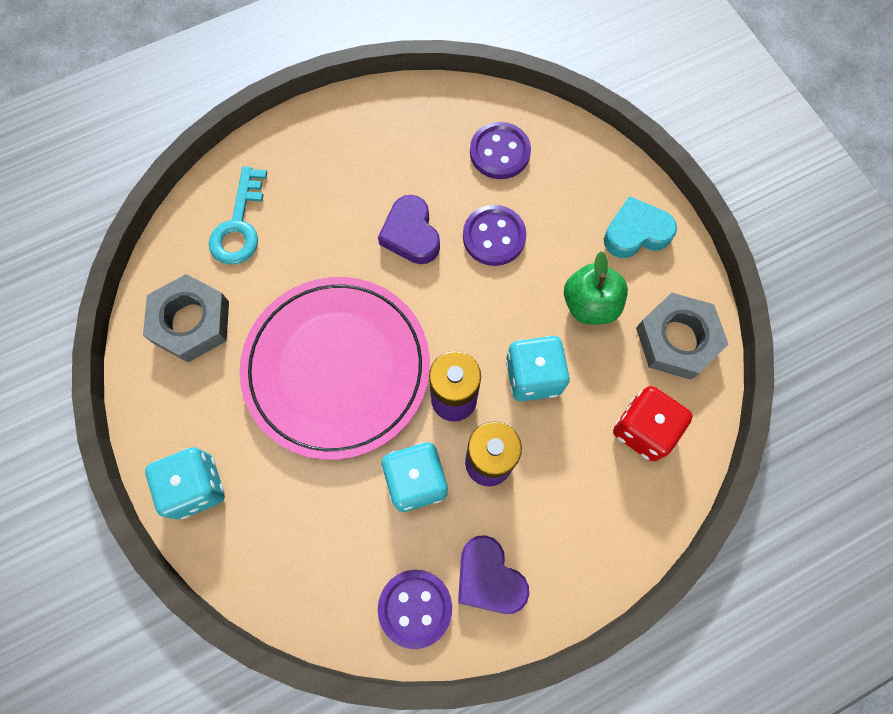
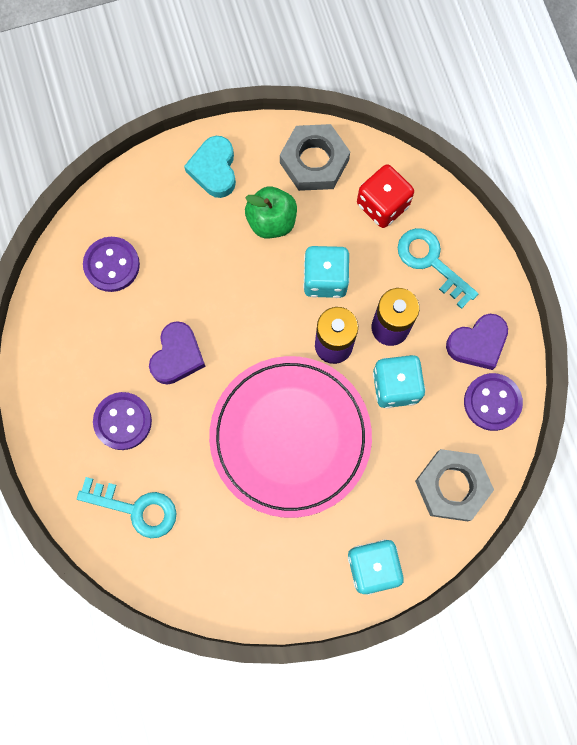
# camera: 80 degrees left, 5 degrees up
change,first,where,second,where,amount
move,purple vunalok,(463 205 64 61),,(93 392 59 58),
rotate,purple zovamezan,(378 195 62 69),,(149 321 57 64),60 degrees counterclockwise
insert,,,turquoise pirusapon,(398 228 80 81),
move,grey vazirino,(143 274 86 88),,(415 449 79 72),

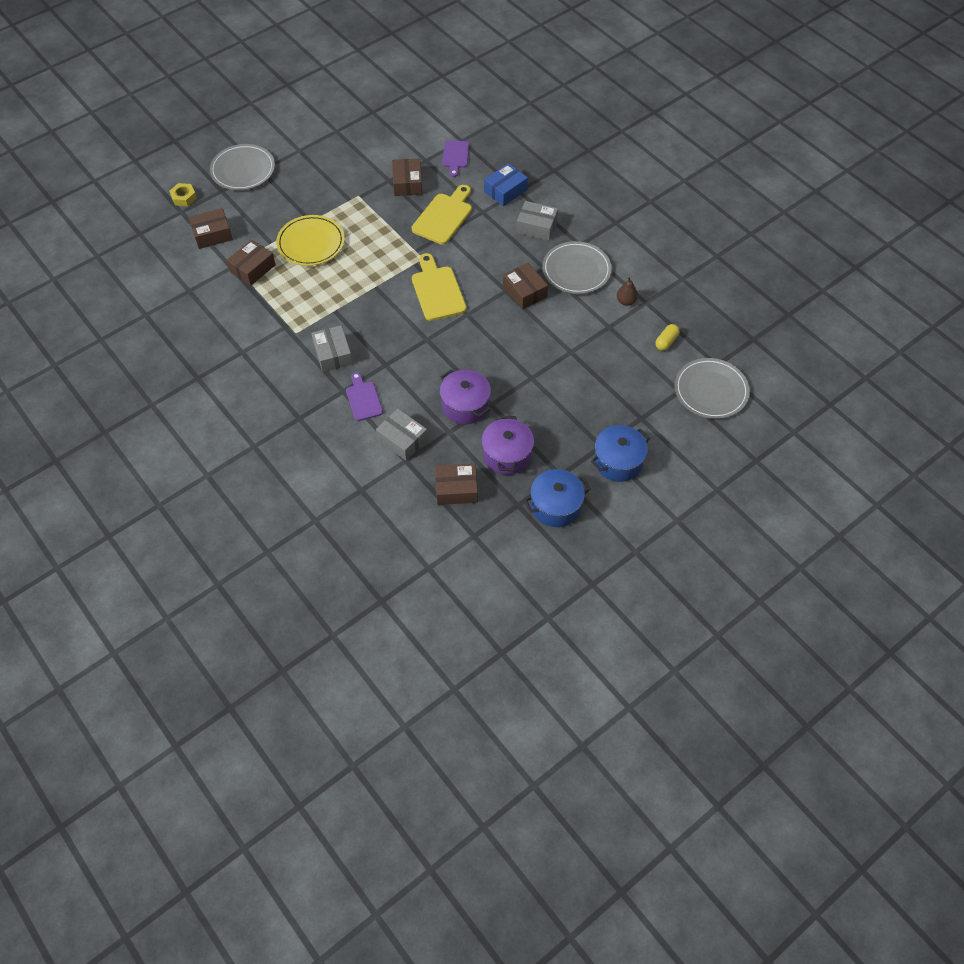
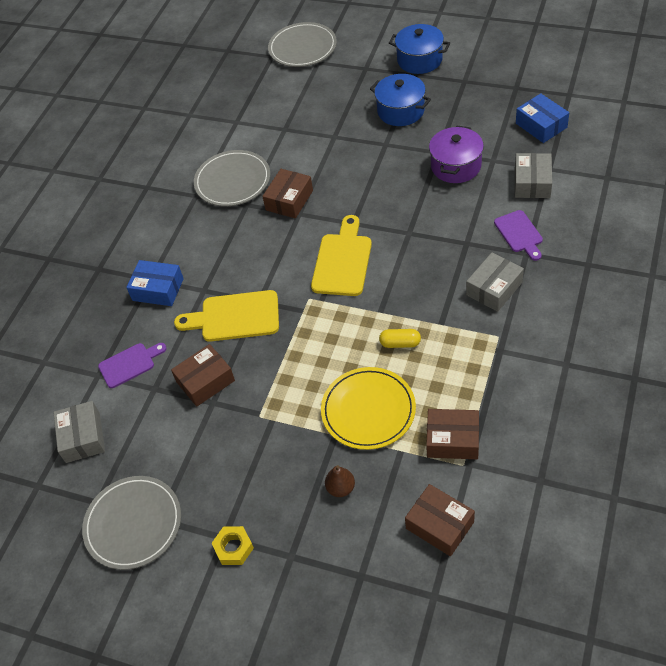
# camera: 115 degrees left, 5 degrees down
change,first,where,second,where,amount
move,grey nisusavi,(516 201 42 40),,(53 401 52 62),
move,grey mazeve,(210 144 65 46),,(82 476 99 94),
move,yellow vazirino,(169 183 28 23),,(212 526 42 39),
rotate,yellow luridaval,(412 253 55 68),,(311 215 61 81),150 degrees clockwise
move,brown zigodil,(617 277 21 29),,(325 465 30 32),
move,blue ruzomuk,(524 469 67 58),,(370 74 61 52),
move,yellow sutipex,(655 324 25 27),,(379 329 42 19),
rotate,purple luridaval,(346 372 37 49),,(494 210 49 51),60 degrees counterclockwise
recolor,brown nisusavi,(435 464 43 41),blue nisusavi,(516 93 53 50),
delete,purple ruzomuk,(481 416 53 59),,,

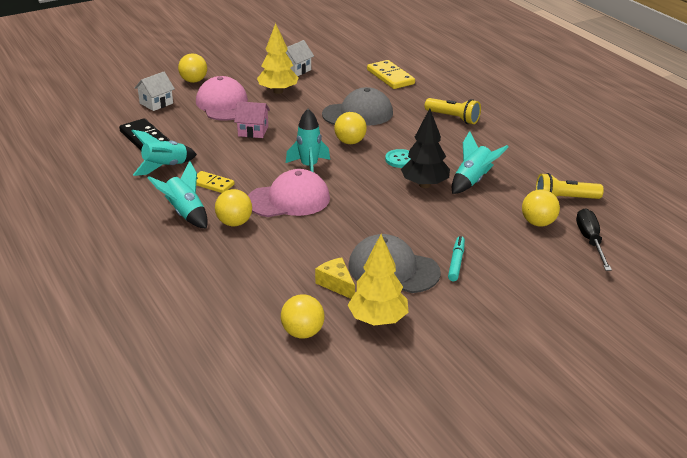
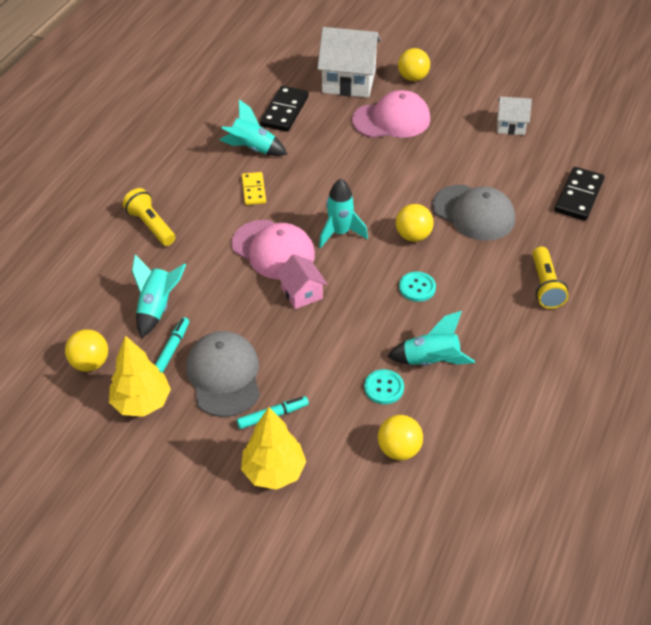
# camera: 55 degrees right, 15 degrees up
change,first,where,second,where,amount
move,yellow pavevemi,(536 173 68 26),,(123 188 53 58),
move,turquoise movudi,(148 161 60 68),,(132 254 54 84),
replace,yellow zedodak,(315 257 40 42),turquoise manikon,(155 317 34 56),
move,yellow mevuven,(257 23 42 71),,(241 407 65 83),
move,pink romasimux,(234 101 36 37),,(276 254 51 55),
resize,white romasimux,(135 72 40 39),,(317 27 64 71),x1.82
rotate,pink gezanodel,(196 76 52 45),,(352 90 78 48),45 degrees clockwise
insert,,,turquoise vunalok,(364 369 40 35),
recolor,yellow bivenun,(367 60 48 29),black bivenun,(555 167 50 54),
delete,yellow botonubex,(215 189 37 37),,,
delete,black mevuven,(401 108 49 80),,,
delete,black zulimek,(576 208 36 63),,,

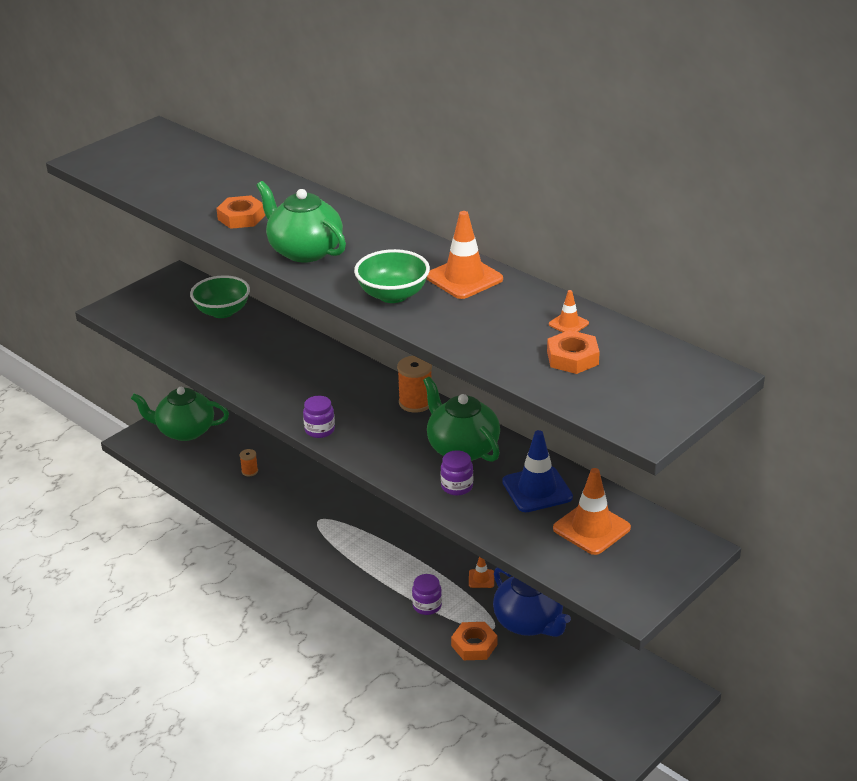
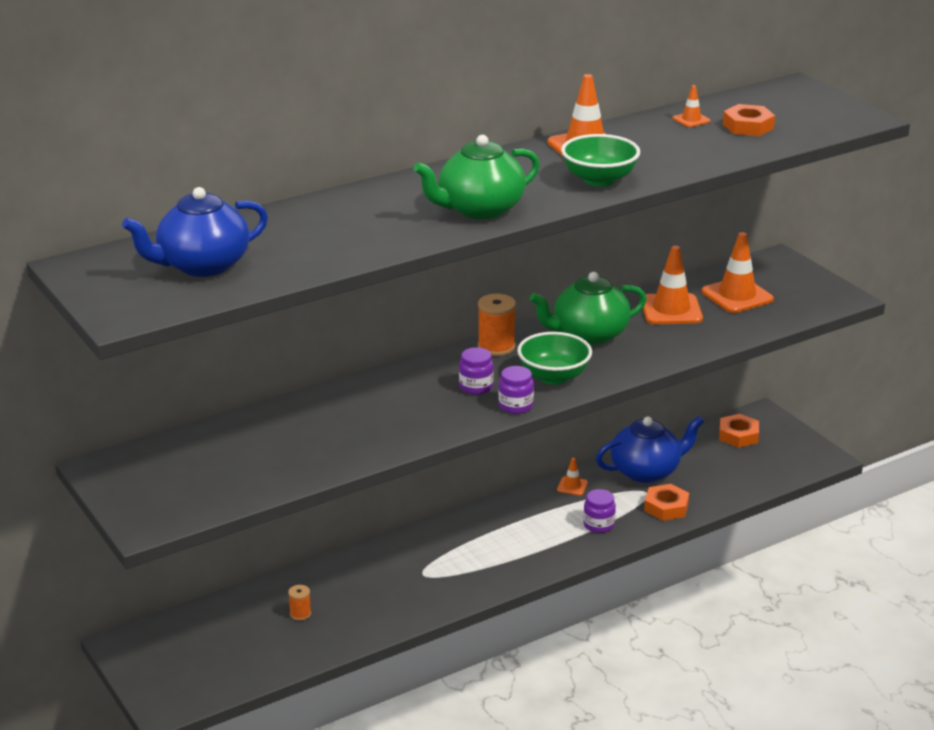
# camera: 75 degrees left, 5 degrees down
change,first,where,second,where,amount
insert,,,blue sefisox,(122 187 146 90),
move,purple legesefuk,(441 450 32 45),,(459 347 35 48),
move,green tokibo,(190 275 60 43),,(517 332 75 53),
recolor,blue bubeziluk,(502 430 71 82),orange bubeziluk,(643 246 60 78),
move,orange vazirino,(216 195 49 34),,(719 414 40 34),
delete,green sefisox,(131 387 98 54),,,

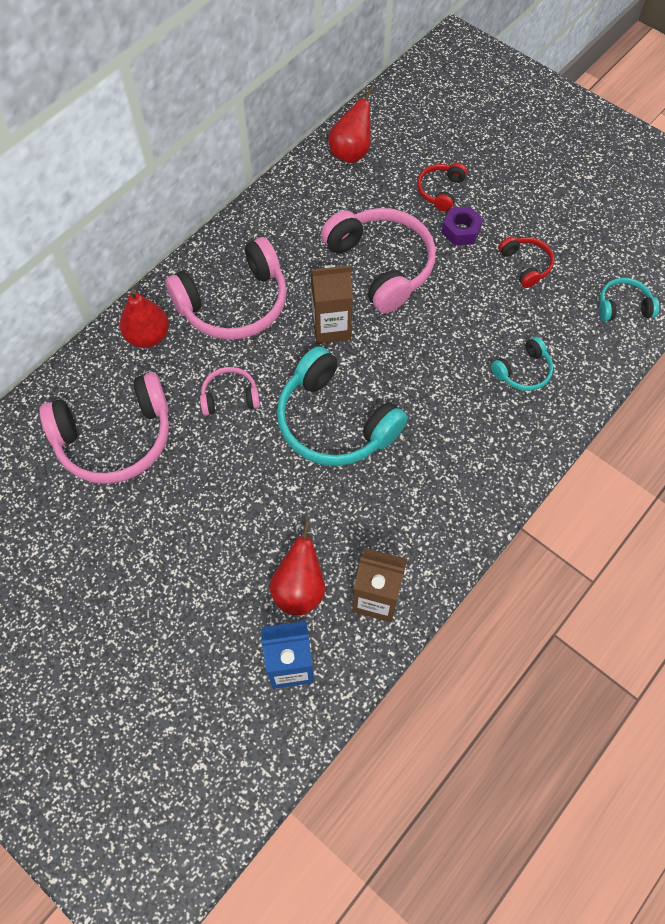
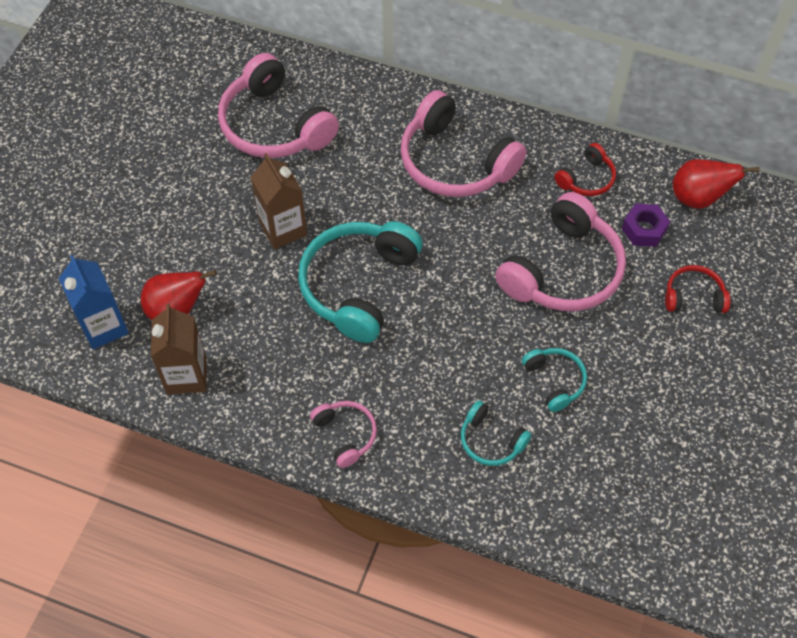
# camera: 70 degrees right, 5 degrees down
change,first,where,second,where,amount
move,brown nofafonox,(311 265 42 79),,(250 153 57 96),
move,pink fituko,(200 367 60 49),,(310 401 67 67),
move,turquoise fituko,(599 278 60 43),,(522 348 65 64),
move,red fituko,(499 236 55 52),,(554 143 62 53),
move,purple vazirino,(442 207 41 39),,(622 204 48 43),
delete,red zigodil,(119 289 50 59),,,

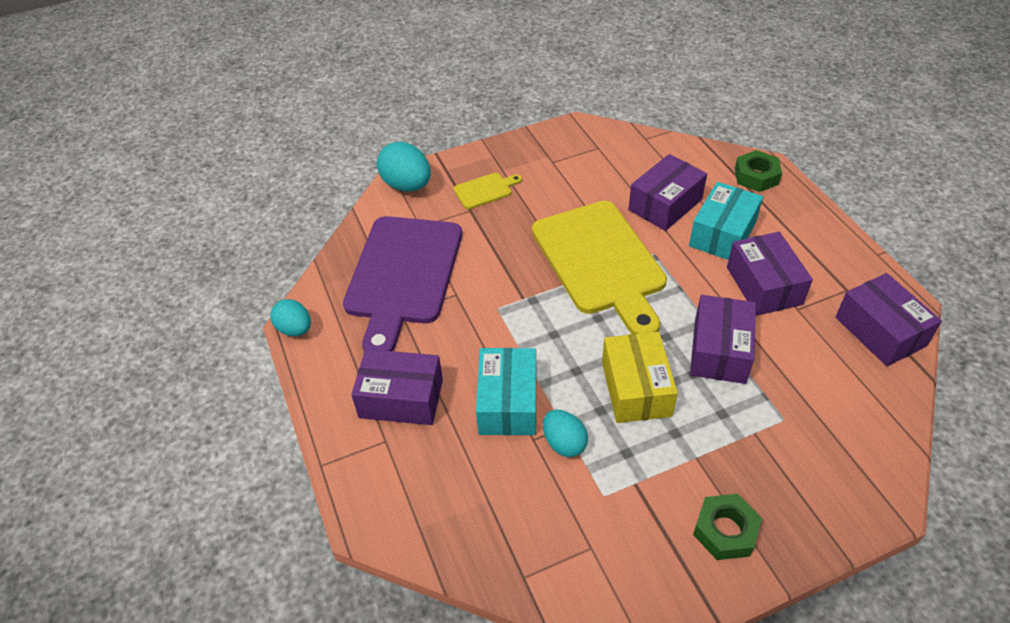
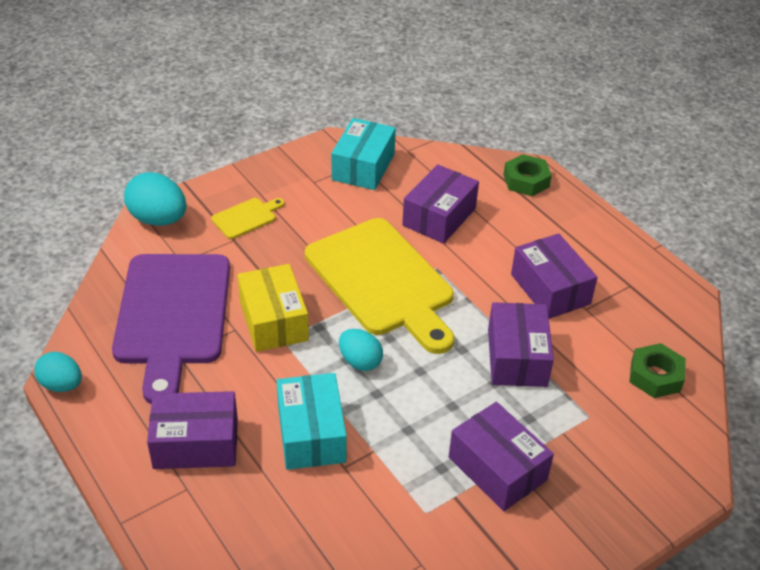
# camera: 15 degrees left, 5 degrees down
change,first,where,second,where,amount
move,yellow nisusavi,(602 332 76 91),,(237 264 72 88),
move,turquoise nisusavi,(689 182 74 78),,(331 118 65 72),
move,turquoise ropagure,(543 410 45 47),,(339 329 44 42),
move,purple nisusavi,(836 273 106 93),,(449 402 105 109),
move,green vazirino,(693 494 69 66),,(629 343 57 55),

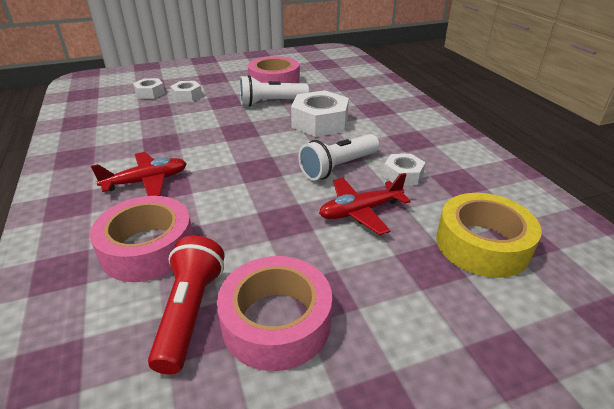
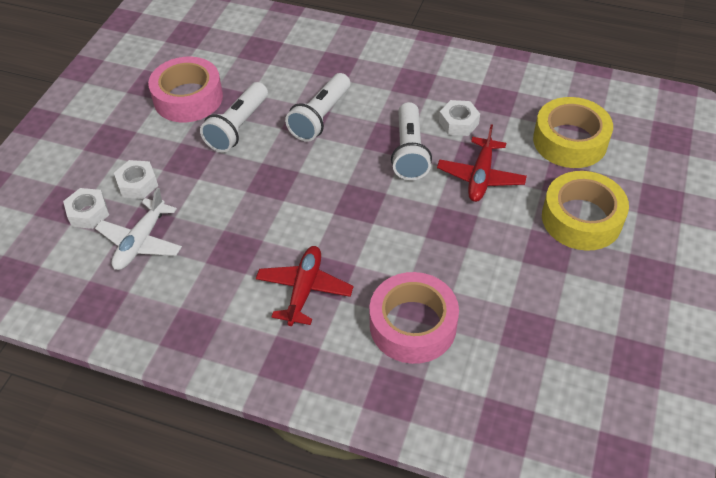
# camera: 50 degrees left, 15 degrees up
change,first,where,second,where,amount
insert,,,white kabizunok,(95 188 87 82),
replace,white vazirino,(291 90 58 47),white pavevemi,(285 73 65 69),
insert,,,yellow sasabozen,(542 171 87 80),
delete,red pavevemi,(148 235 77 139),,,
delete,pink sasabozen,(217 256 115 115),,,

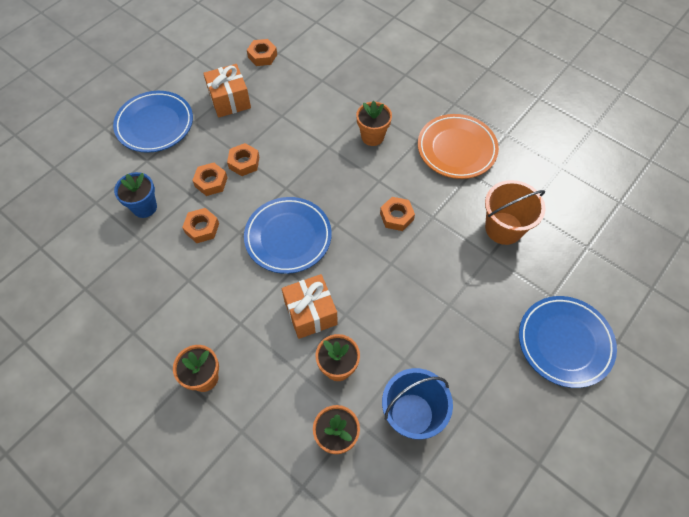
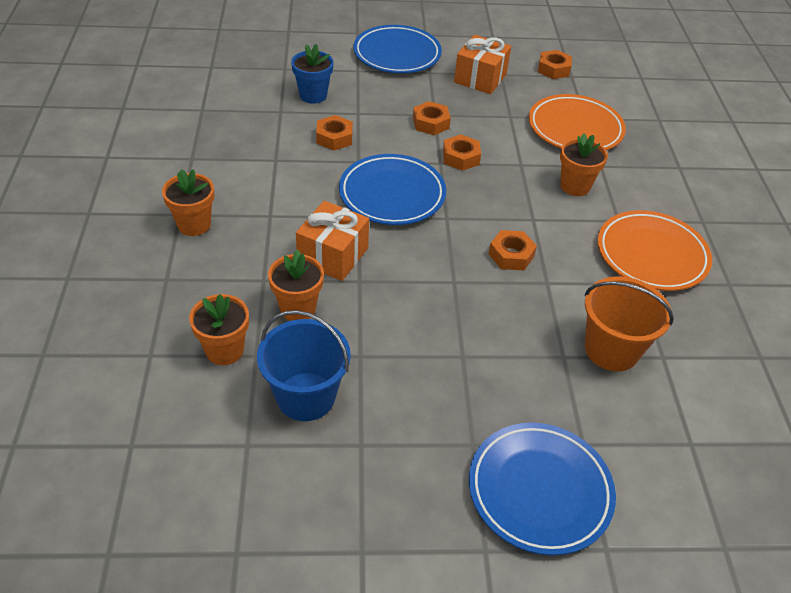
# camera: 45 degrees right, 15 degrees down
change,first,where,second,where,amount
move,orange vazirino,(192 163 35 33),,(443 134 38 37),
insert,,,orange mazeve,(529 94 97 56),

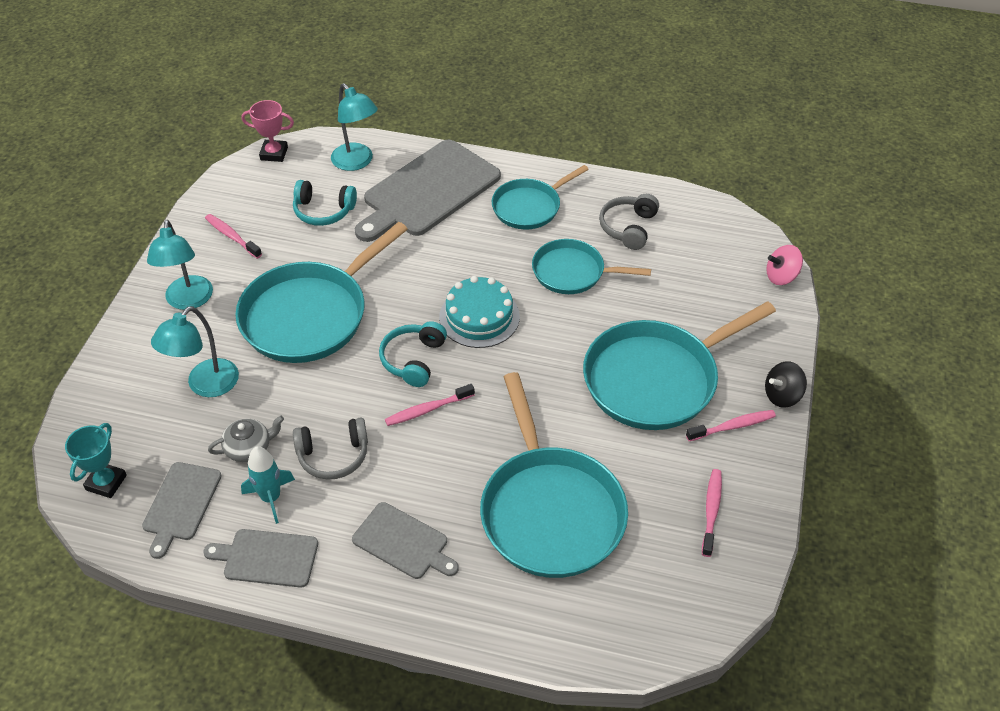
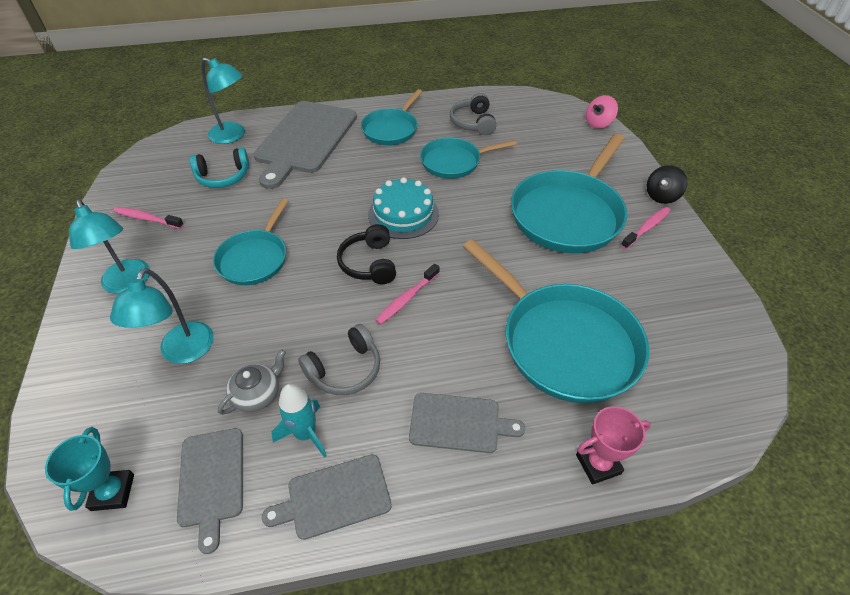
# camera: 25 degrees left, 0 degrees up
change,first,where,second,where,amount
resize,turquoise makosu,(235 222 173 141),,(213 198 75 87),x0.59
recolor,turquoise fituko,(379 321 68 66),black fituko,(337 224 59 60),
move,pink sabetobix,(241 100 53 62),,(576 406 75 79),
delete,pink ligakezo,(702 469 20 88),,,

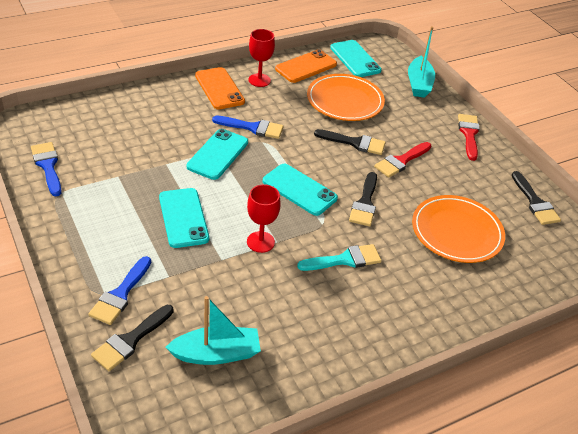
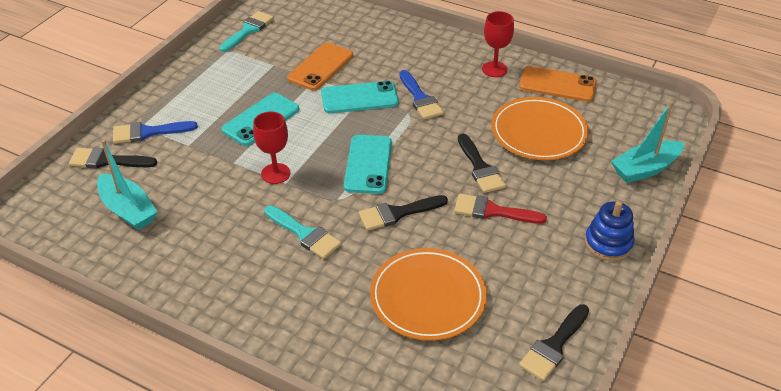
# camera: 60 degrees right, 0 degrees up
change,first,where,second,where,amount
recolor,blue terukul,(31 142 31 54),turquoise terukul,(219 11 55 41),
move,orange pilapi,(195 67 50 43),,(287 43 66 48),
replace,red terukul,(458 114 22 47),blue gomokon,(585 201 50 60),
delete,turquoise pilapi,(330 40 52 37),,,

